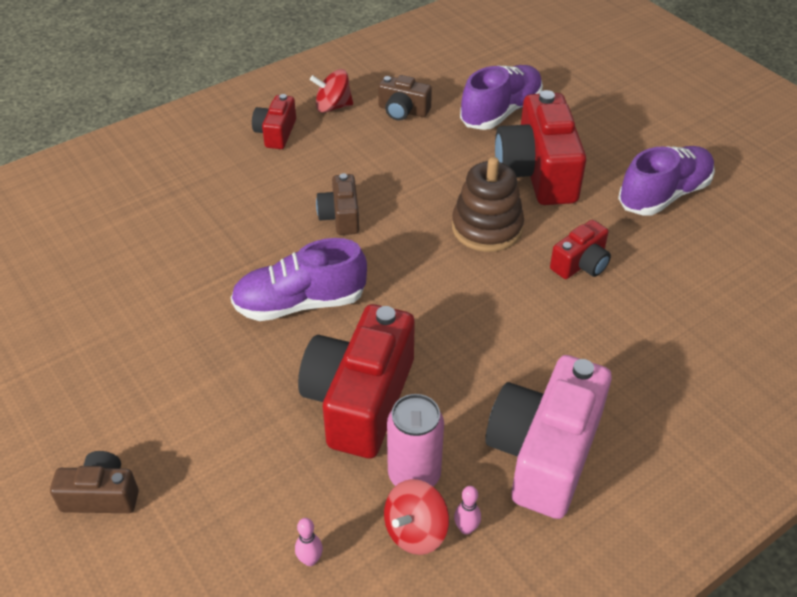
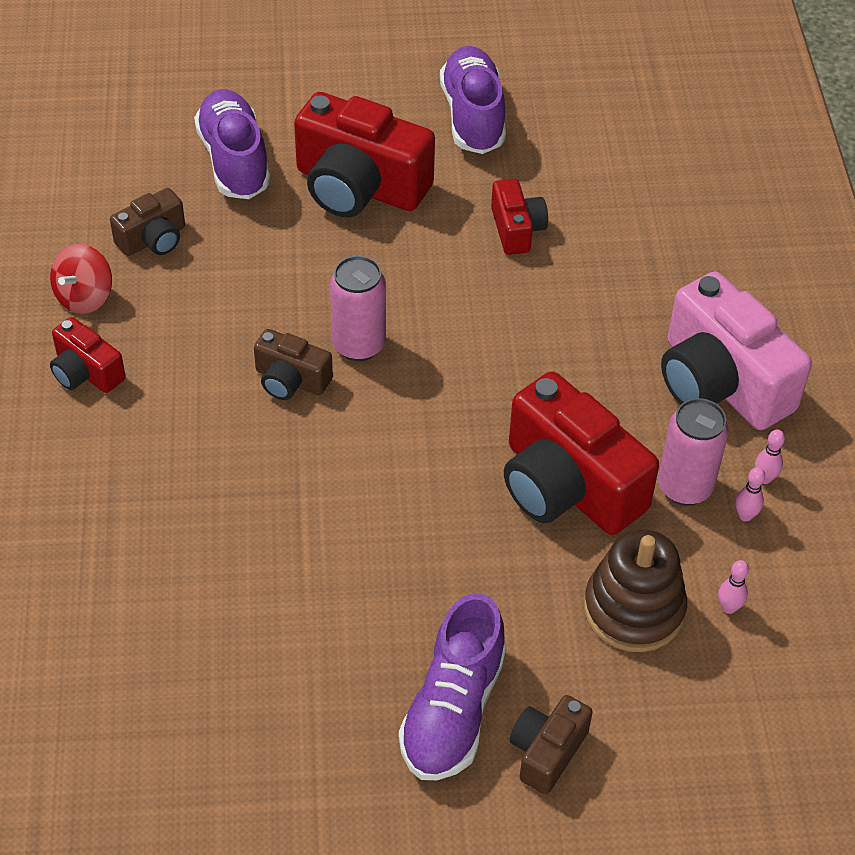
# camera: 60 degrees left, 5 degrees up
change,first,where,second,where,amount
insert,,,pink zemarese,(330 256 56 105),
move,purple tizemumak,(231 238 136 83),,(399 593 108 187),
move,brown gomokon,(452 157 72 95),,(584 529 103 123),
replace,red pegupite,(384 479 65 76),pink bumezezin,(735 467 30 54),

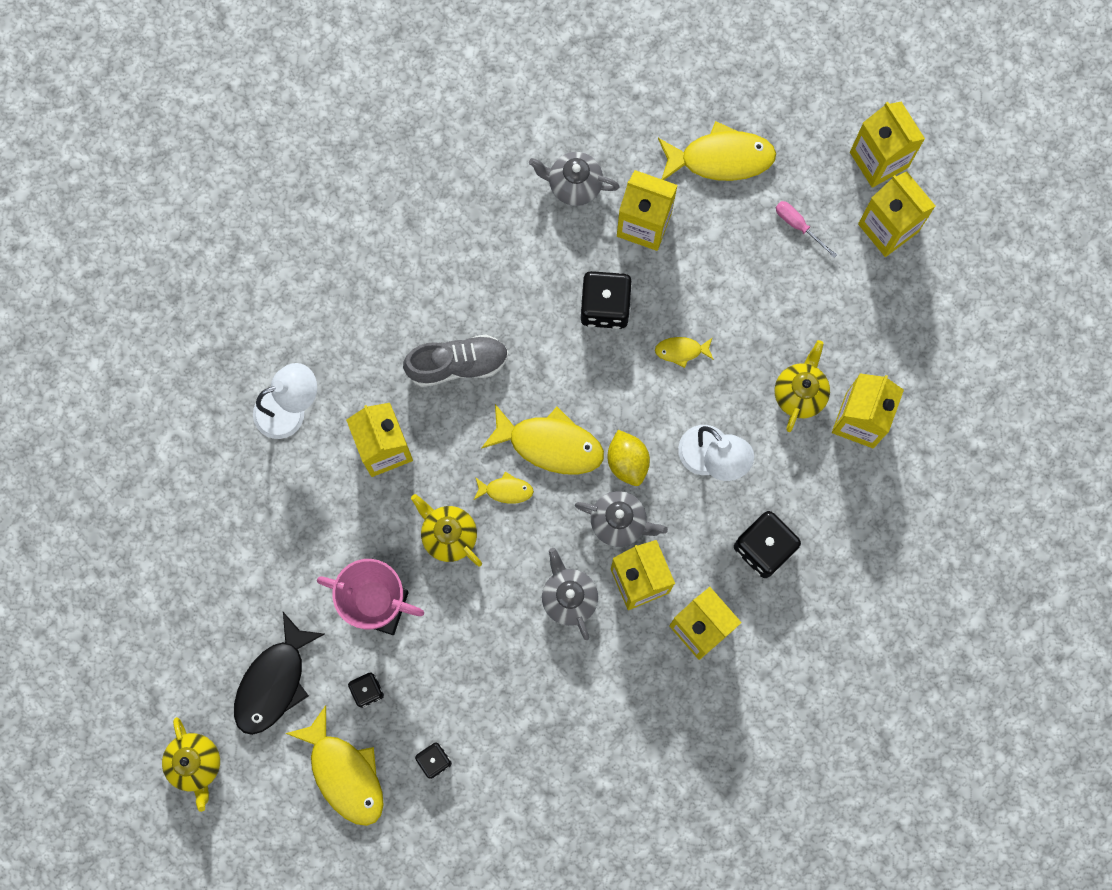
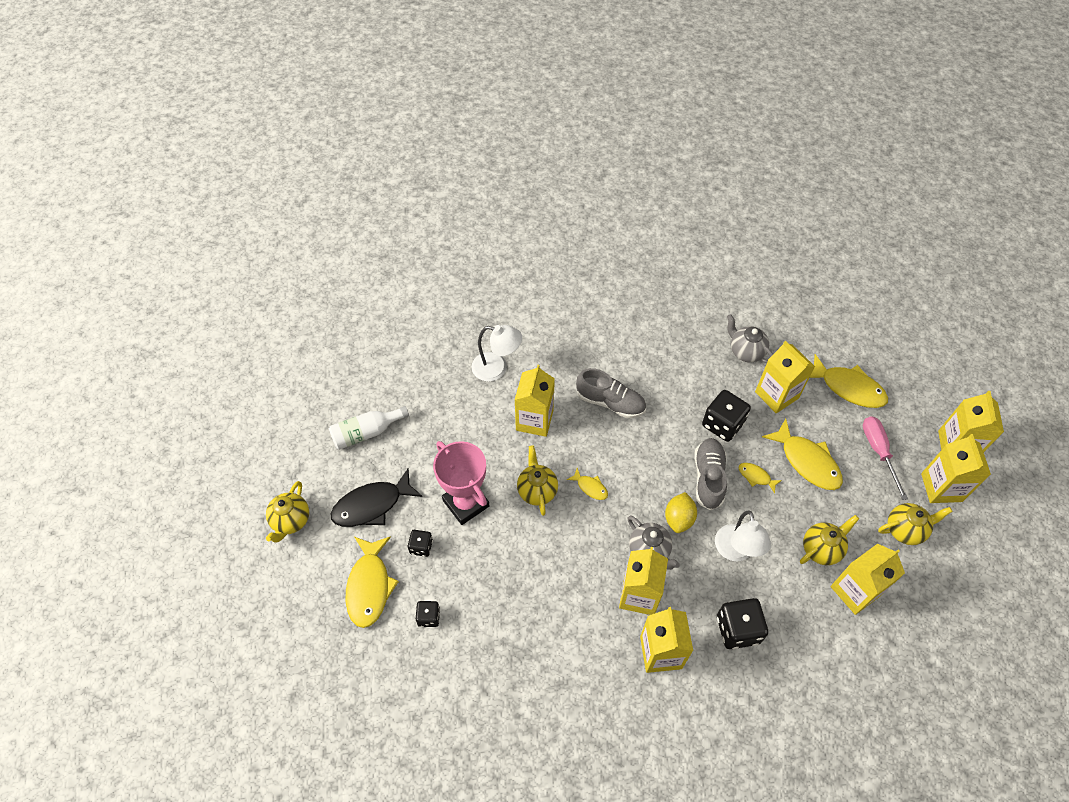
# camera: 35 degrees right, 20 degrees down
change,first,where,second,where,amount
insert,,,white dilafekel,(329 406 80 44),
insert,,,grey tizemumak,(694 438 33 72),
move,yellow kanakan,(481 404 123 70),,(762 418 81 72),
resize,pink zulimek,(776 201 61 57),,(863 416 45 84),x1.58
insert,,,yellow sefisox,(878 503 75 42),
delete,grey sefisox,(542 548 56 92),,,

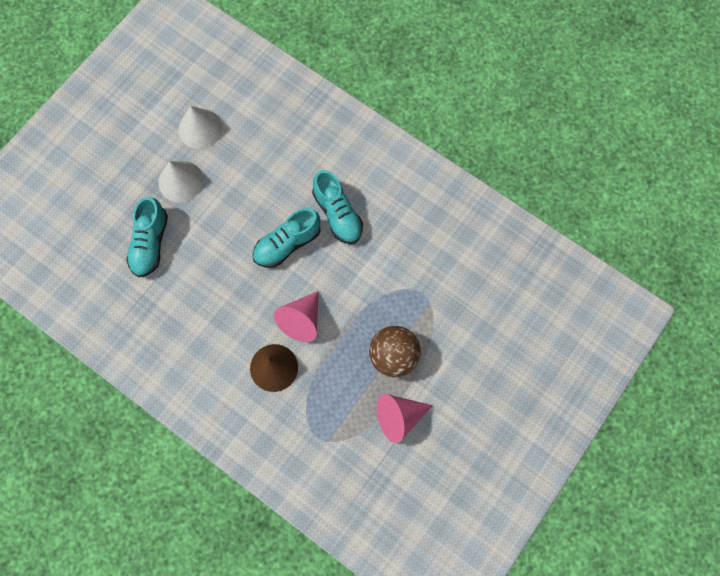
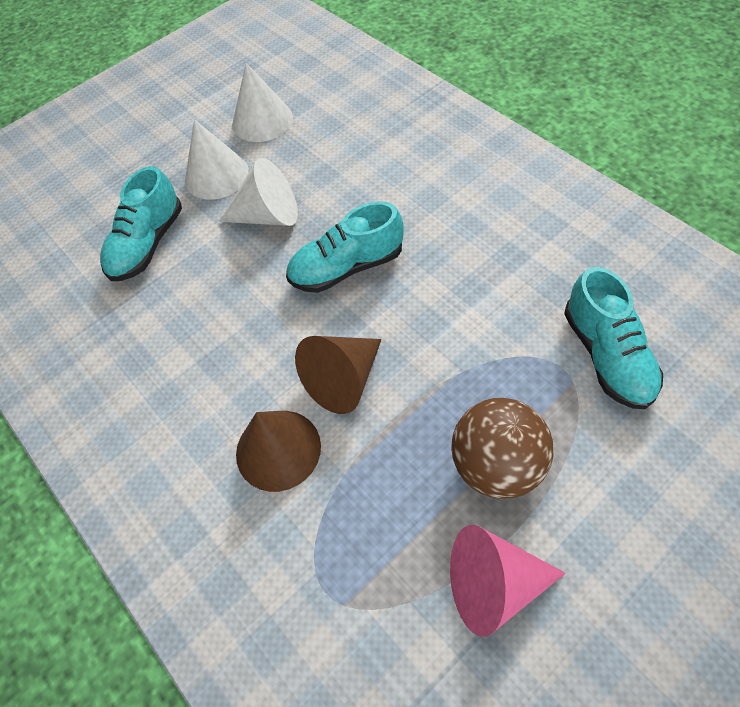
# camera: 20 degrees right, 15 degrees down
change,first,where,second,where,amount
insert,,,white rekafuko,(219 158 79 68),
recolor,pink rekafuko,(274 291 45 51),brown rekafuko,(295 336 87 78),
move,turquoise tizemumak,(312 170 51 74),,(564 267 99 142),

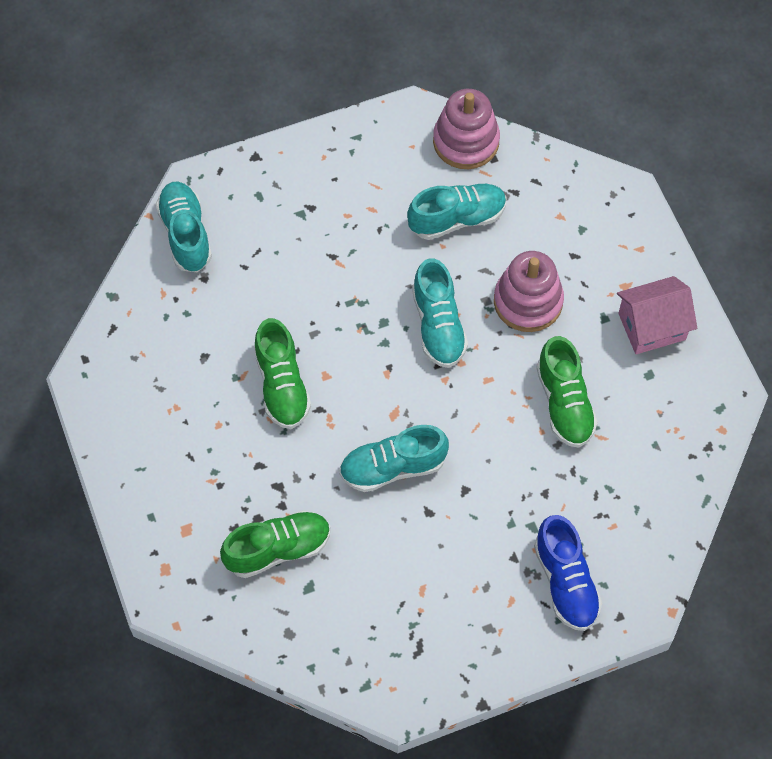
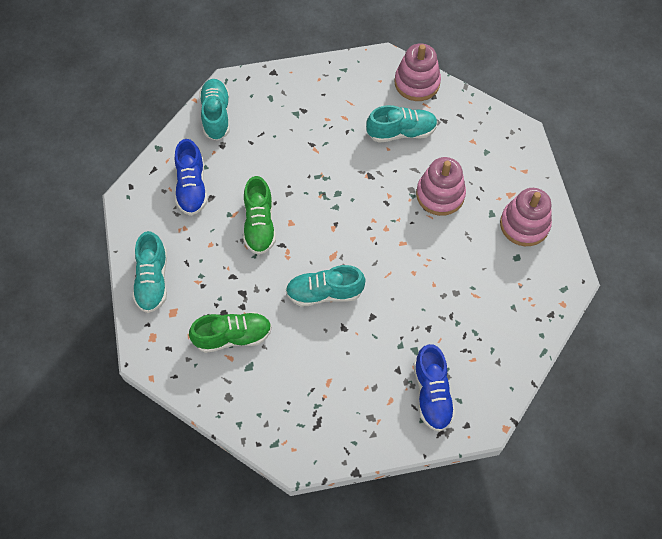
# camera: 10 degrees right, 0 degrees up
change,first,where,second,where,amount
move,turquoise tizemumak,(412 258 56 110),,(133 231 34 82),
insert,,,blue tizemumak,(175 139 32 77),
replace,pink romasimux,(617 276 80 78),pink gomokon,(500 188 52 58),
delete,green tizemumak,(536 336 62 112),,,

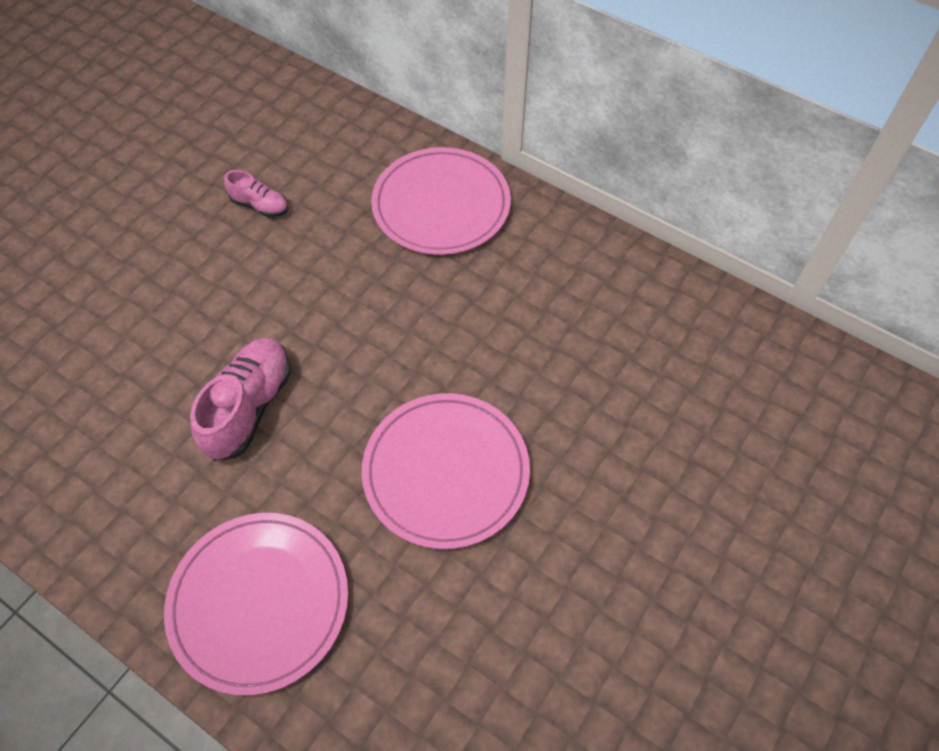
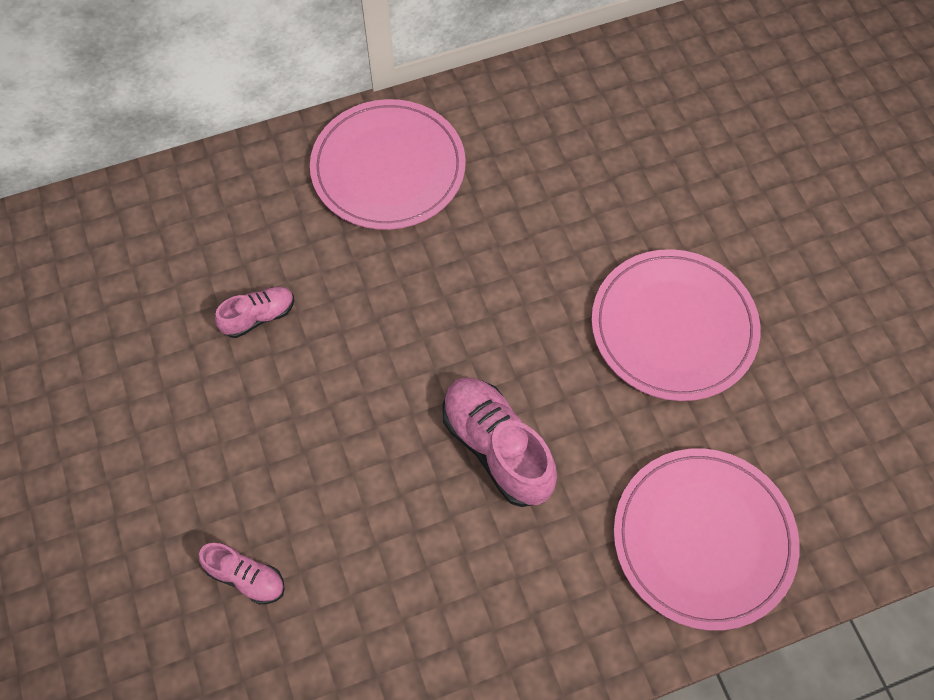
# camera: 55 degrees left, 5 degrees up
change,first,where,second,where,amount
insert,,,pink tizemumak,(198 543 87 61),

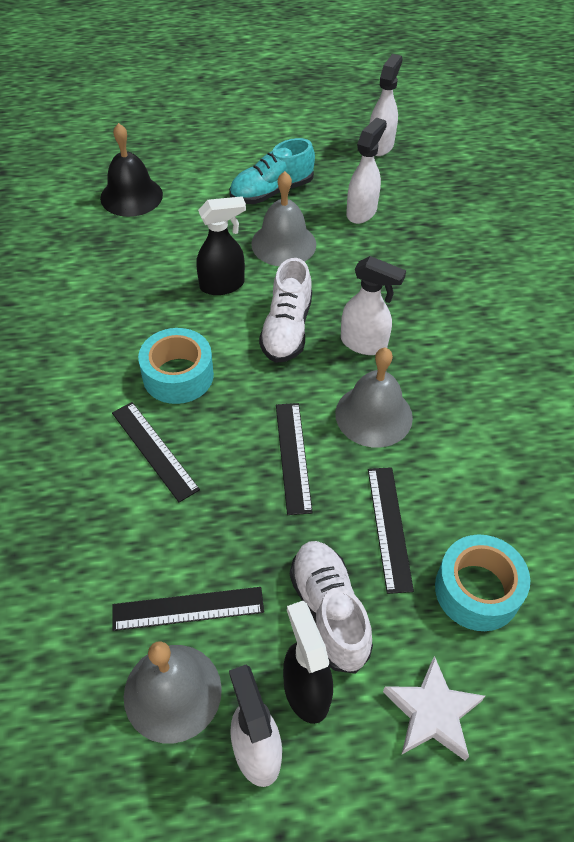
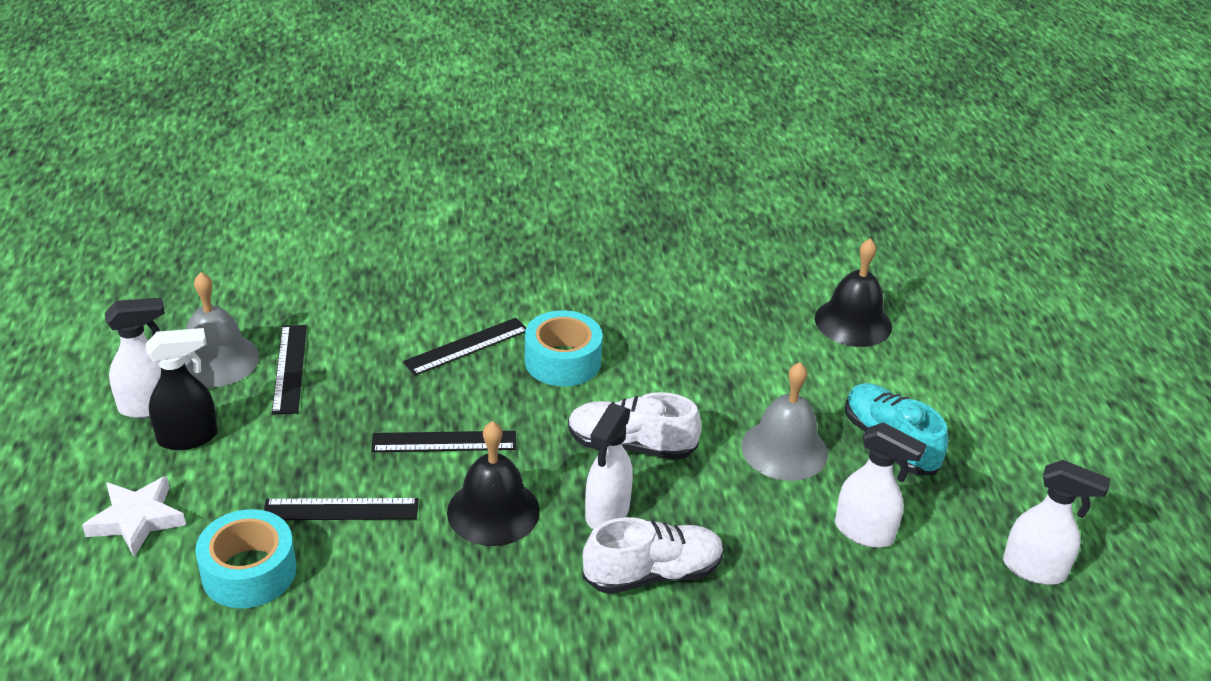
# camera: 90 degrees right, 15 degrees down
change,first,where,second,where,amount
recolor,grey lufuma,(335 347 78 100),black lufuma,(447 421 93 125),
move,white tizemumak,(290 541 83 133),,(583 517 141 77),
delete,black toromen,(196 196 50 99),,,

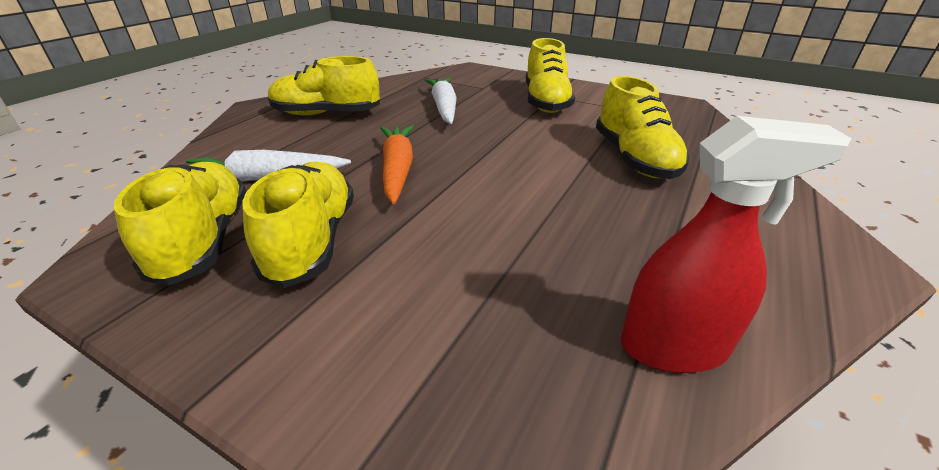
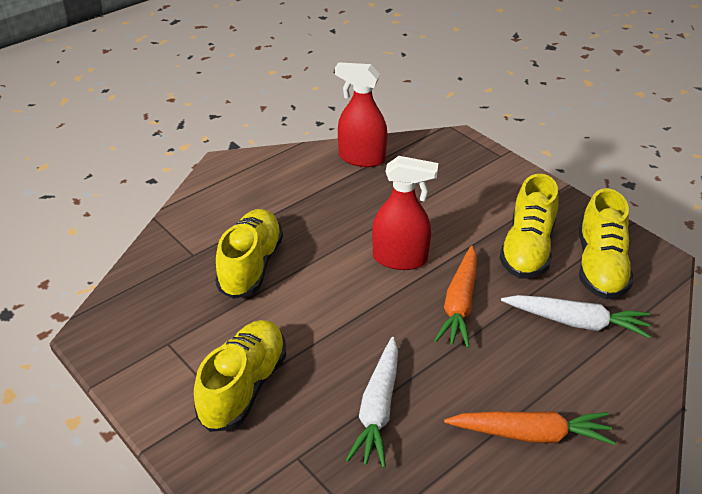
# camera: 160 degrees left, 5 degrees up
change,first,where,second,where,amount
insert,,,red toromen,(372 156 66 114),
replace,yellow tizemumak,(268 56 112 60),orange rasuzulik,(444 411 172 34),

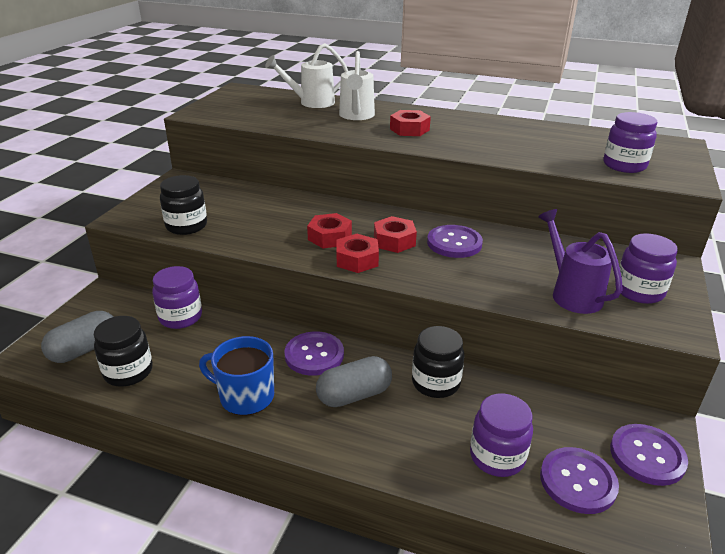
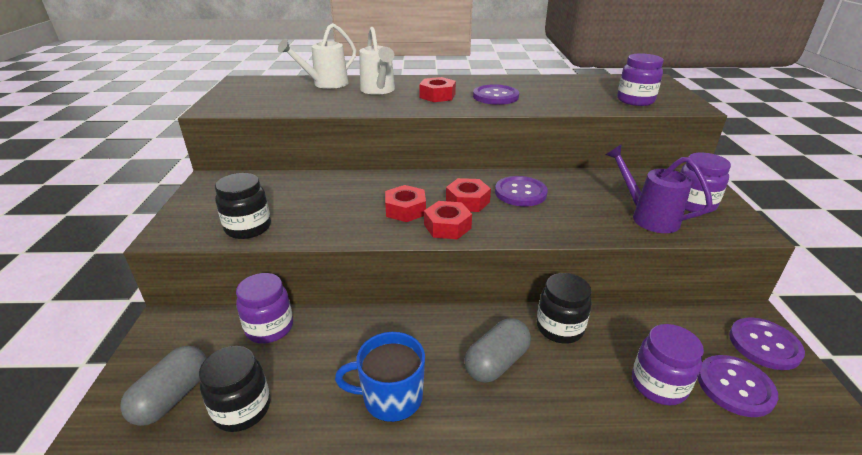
# camera: 20 degrees left, 0 degrees up
change,first,where,second,where,amount
move,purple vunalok,(284 331 60 45),,(473 84 46 21),

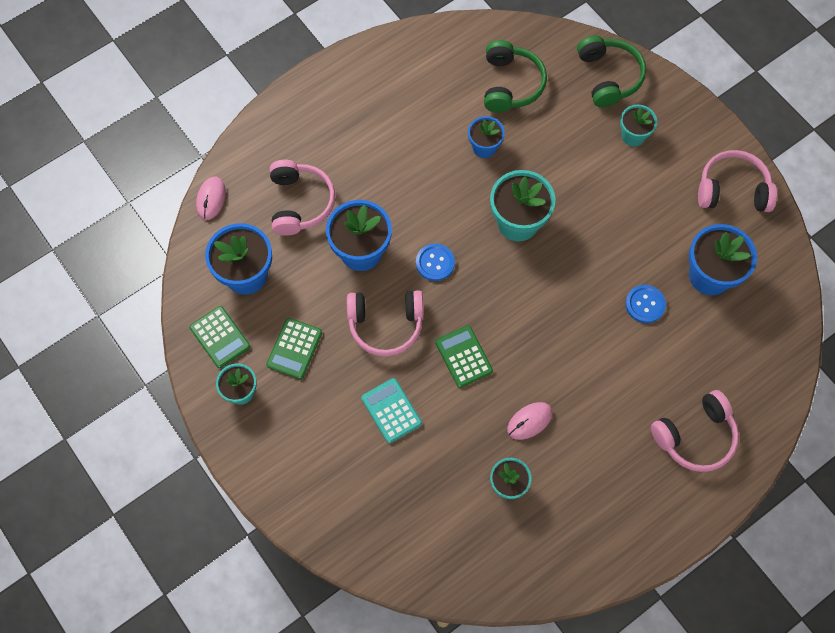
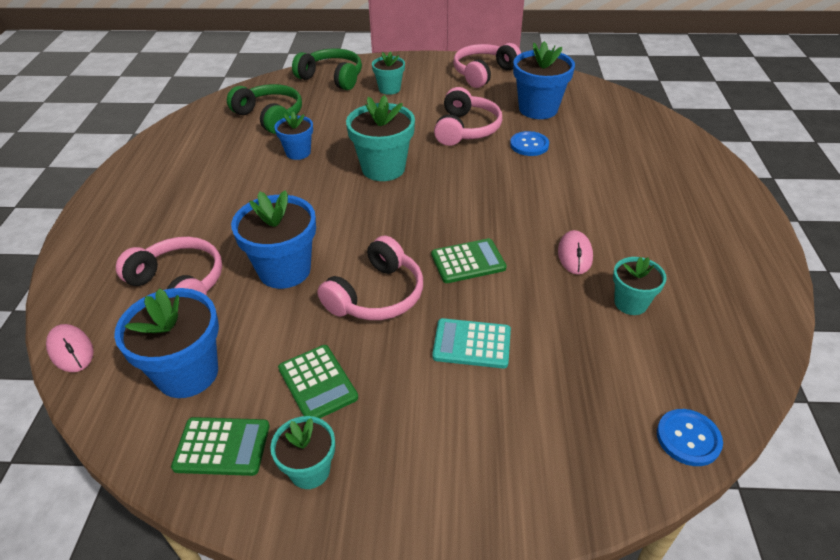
# camera: 50 degrees left, 25 degrees down
change,first,where,second,where,amount
rotate,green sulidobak,(435 325 58 63),,(431 238 75 45),150 degrees clockwise
move,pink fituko,(651 390 88 82),,(434 87 68 59),
move,blue vunalok,(416 244 39 37),,(657 409 66 57),

